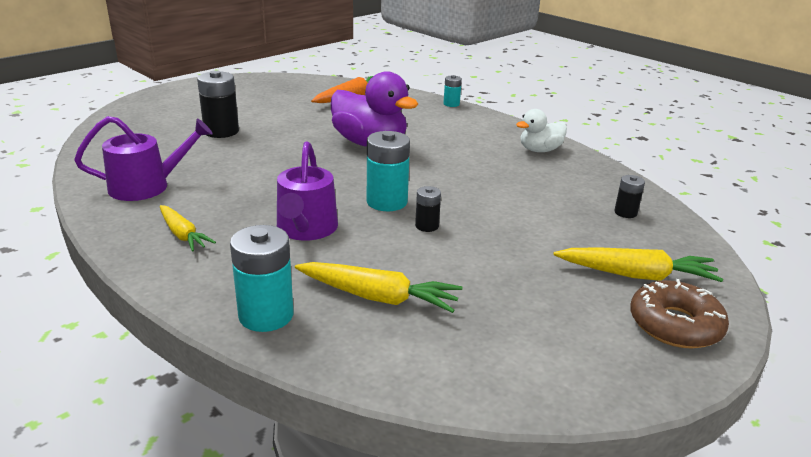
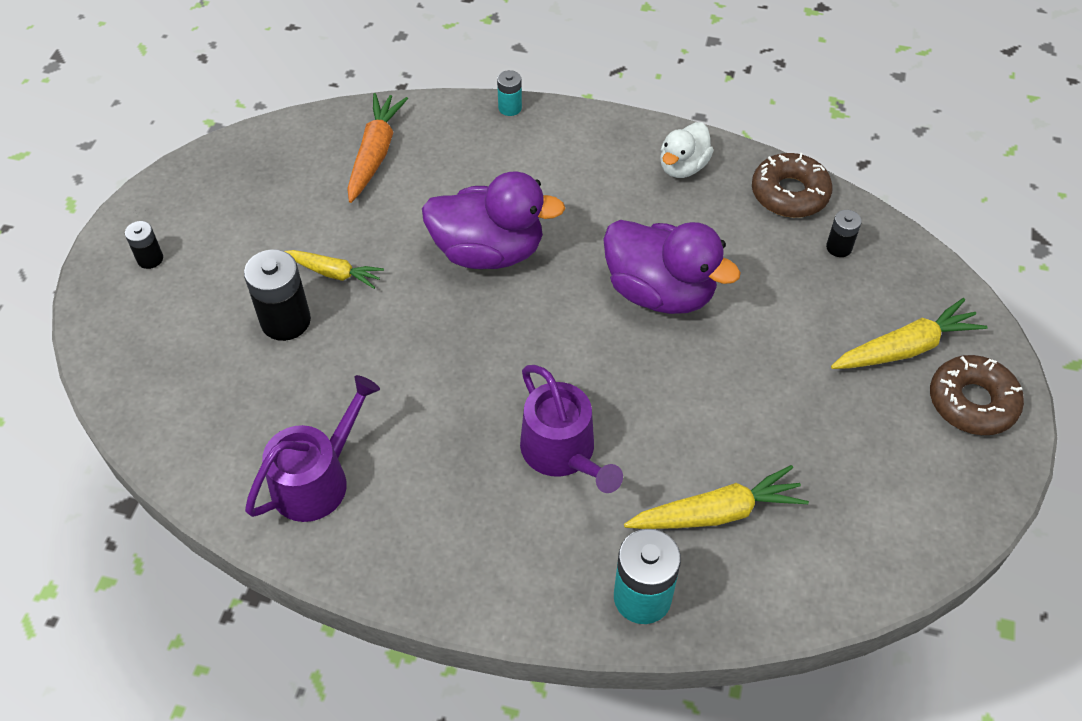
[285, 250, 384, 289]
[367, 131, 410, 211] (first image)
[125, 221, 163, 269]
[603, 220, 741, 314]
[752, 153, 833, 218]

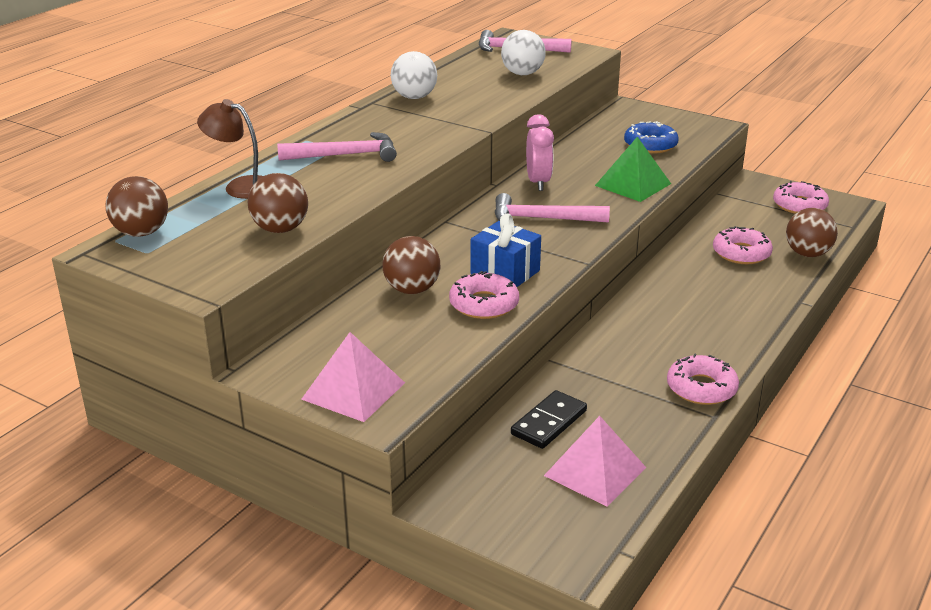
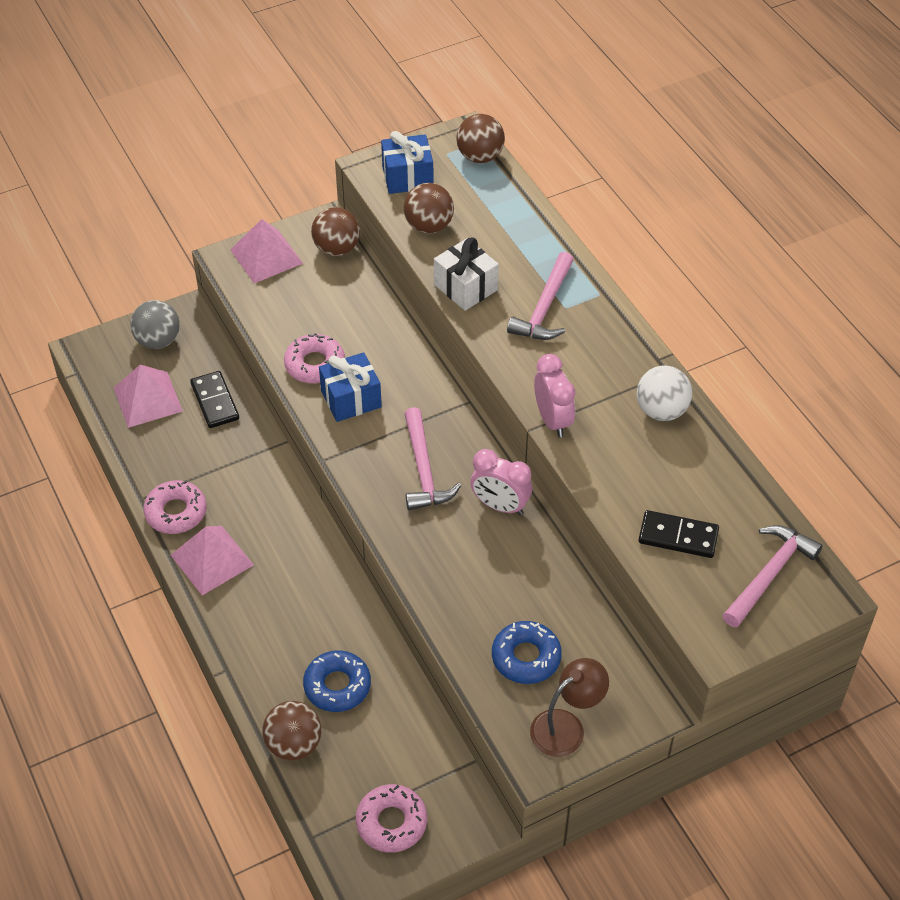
[530, 658, 609, 757]
[311, 207, 360, 256]
[404, 407, 461, 510]
[639, 510, 719, 558]
[595, 137, 671, 202] (first image)
[303, 650, 371, 712]
[130, 300, 180, 349]
[171, 526, 254, 595]
[381, 131, 434, 194]
[434, 238, 499, 311]
[534, 354, 575, 438]

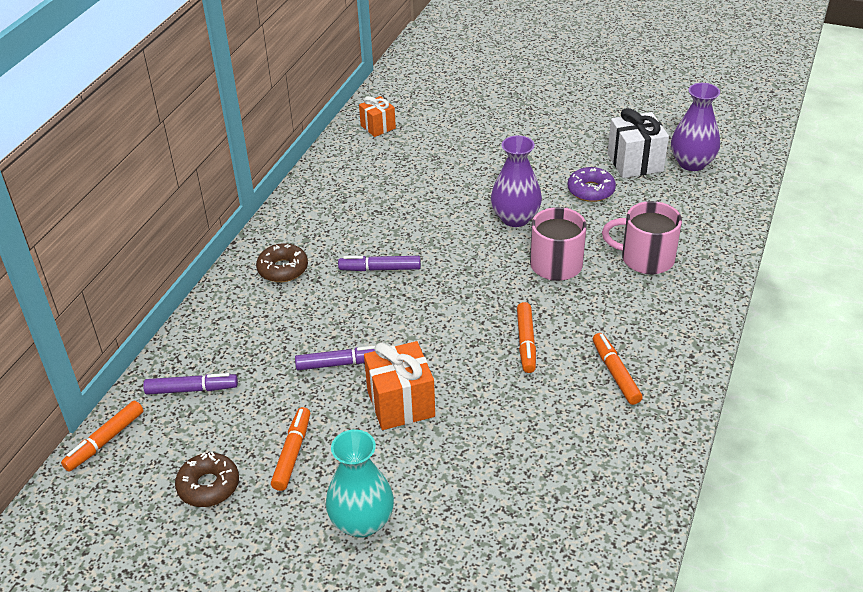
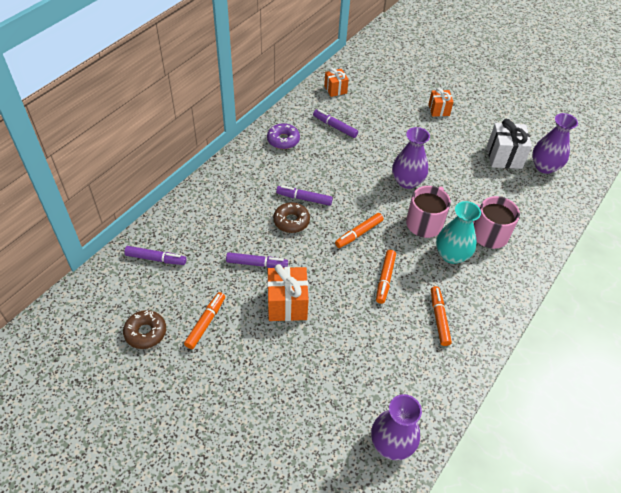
[335, 213, 384, 248]
[273, 202, 310, 233]
[436, 201, 481, 264]
[267, 123, 300, 149]
[313, 109, 358, 138]
[371, 394, 422, 461]
[428, 88, 454, 117]

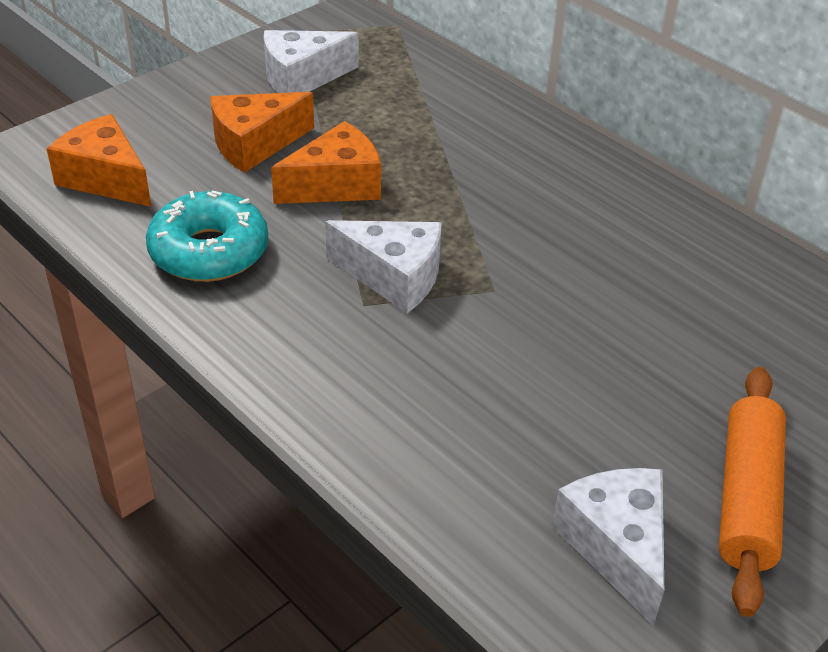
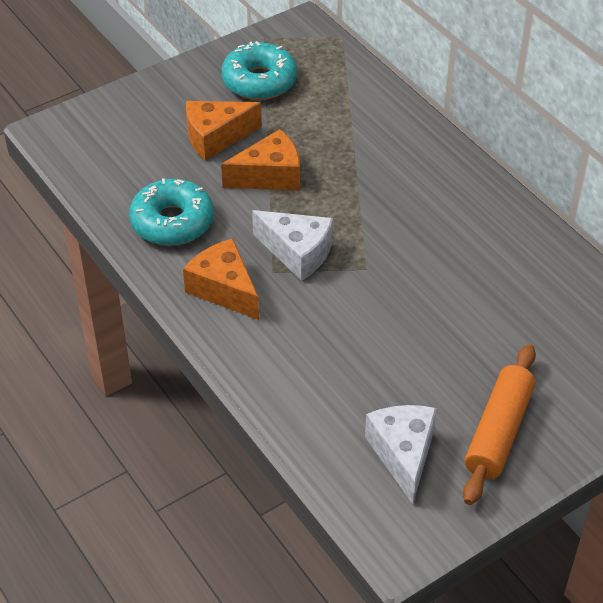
[183, 238, 259, 320]
[221, 41, 297, 100]

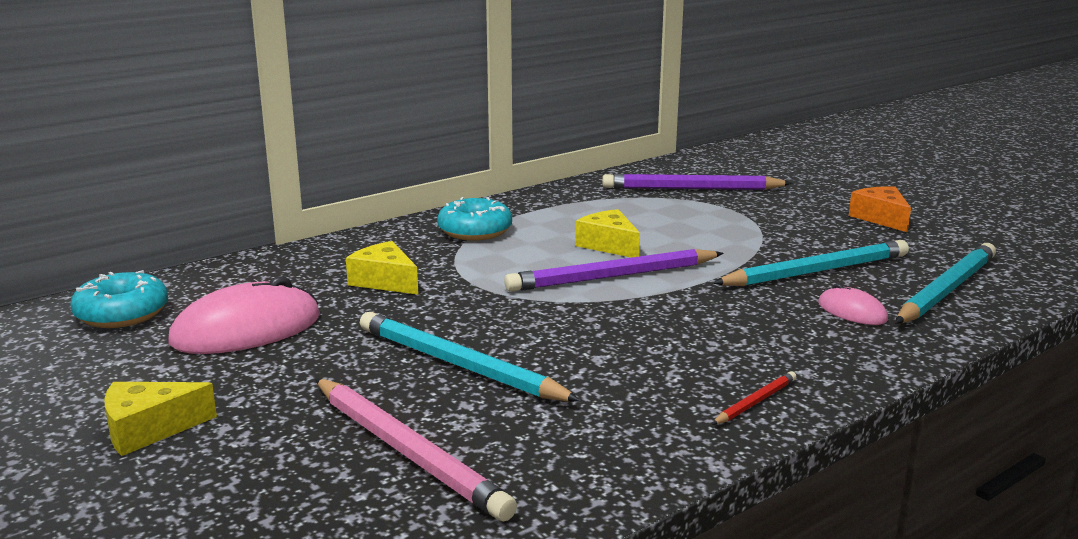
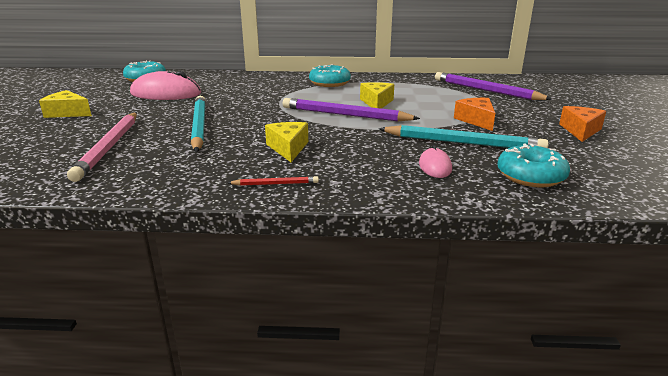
[265, 122, 308, 162]
[497, 143, 570, 188]
[454, 98, 495, 131]

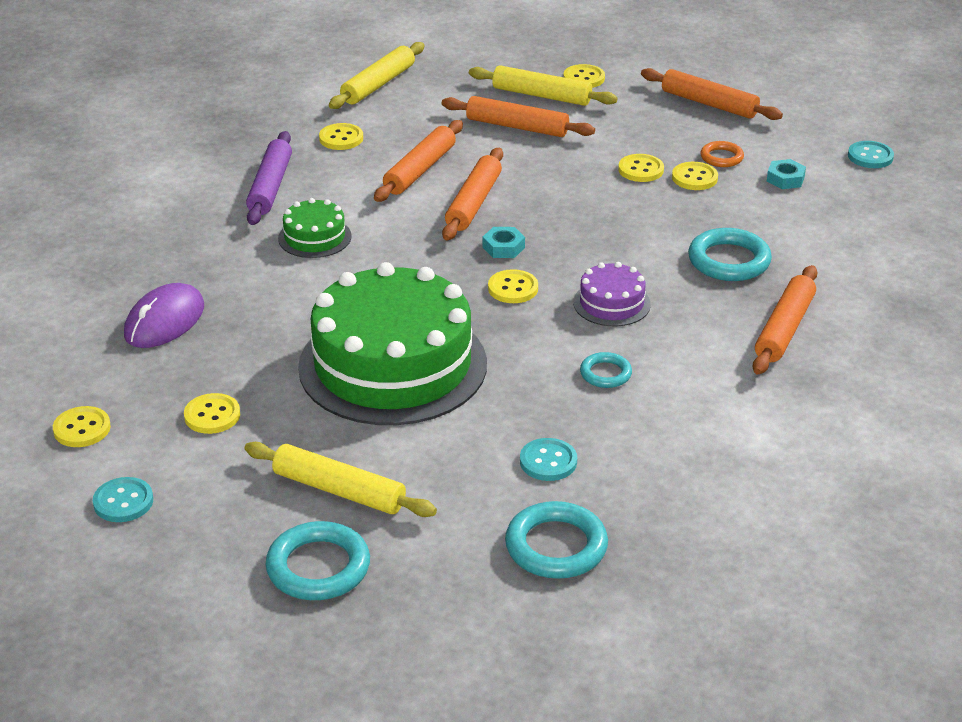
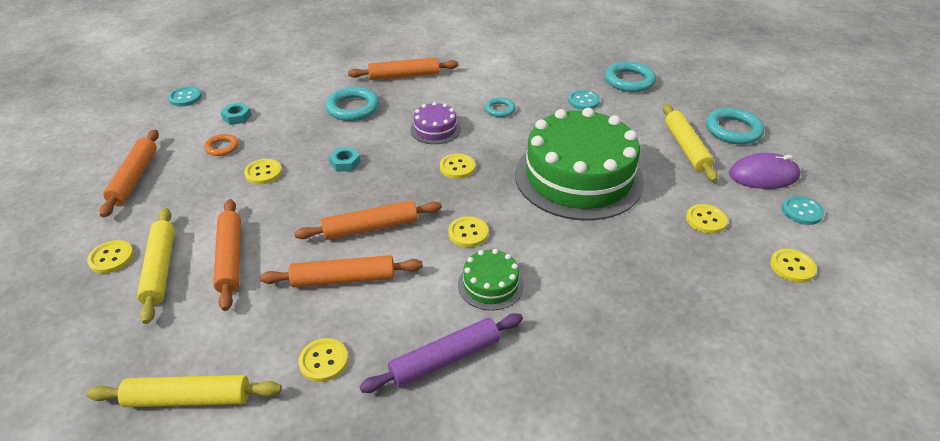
[729, 153, 801, 189]
[328, 147, 361, 172]
[448, 216, 488, 247]

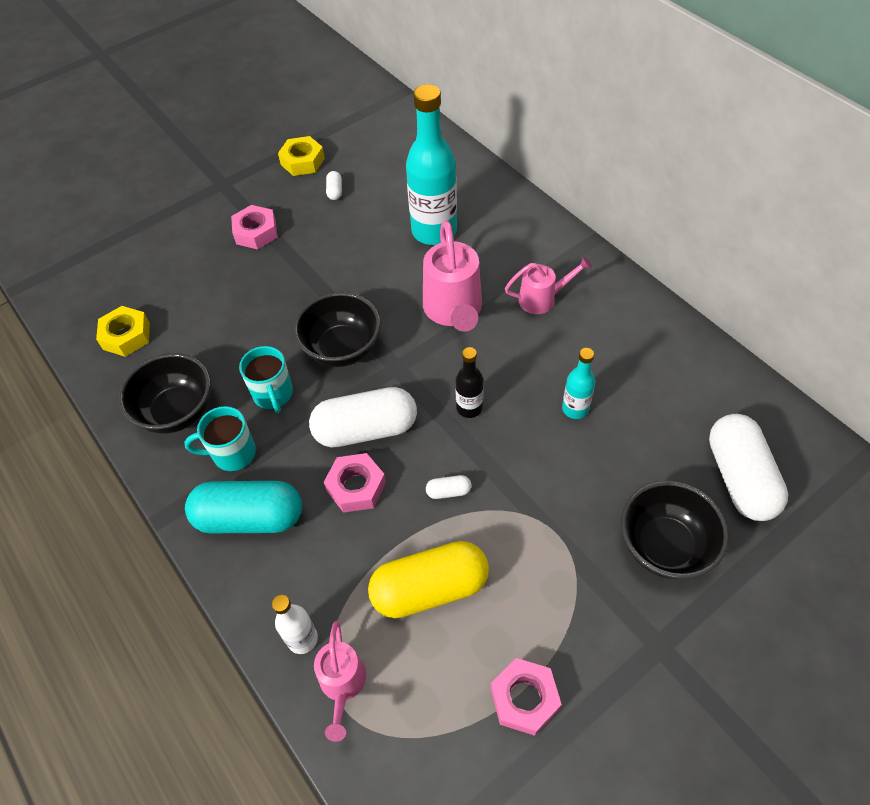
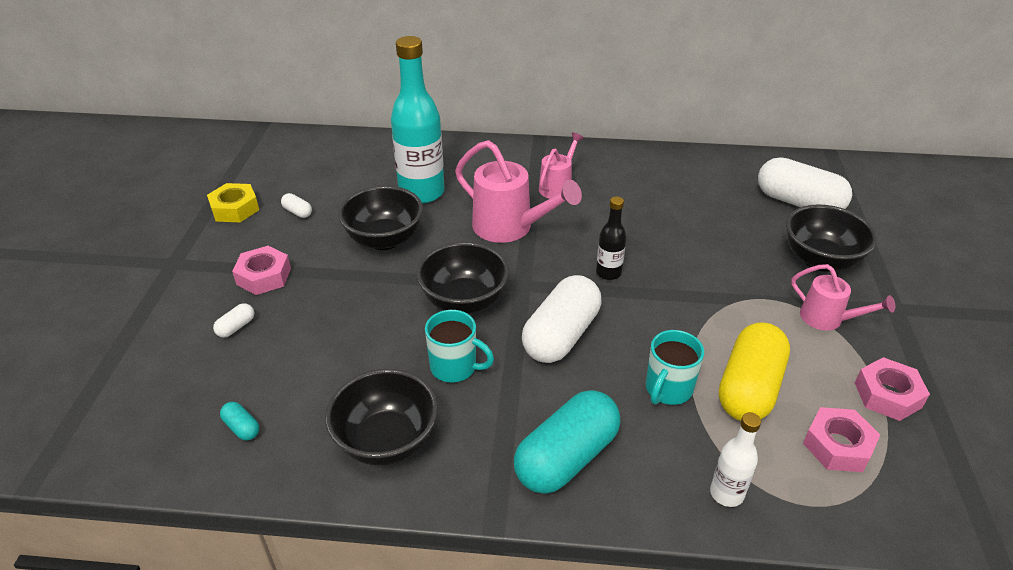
[220, 402, 259, 441]
[646, 330, 704, 405]
[791, 264, 895, 331]
[803, 407, 880, 472]
[213, 303, 254, 338]
[562, 348, 595, 419] (first image)
[338, 186, 423, 250]

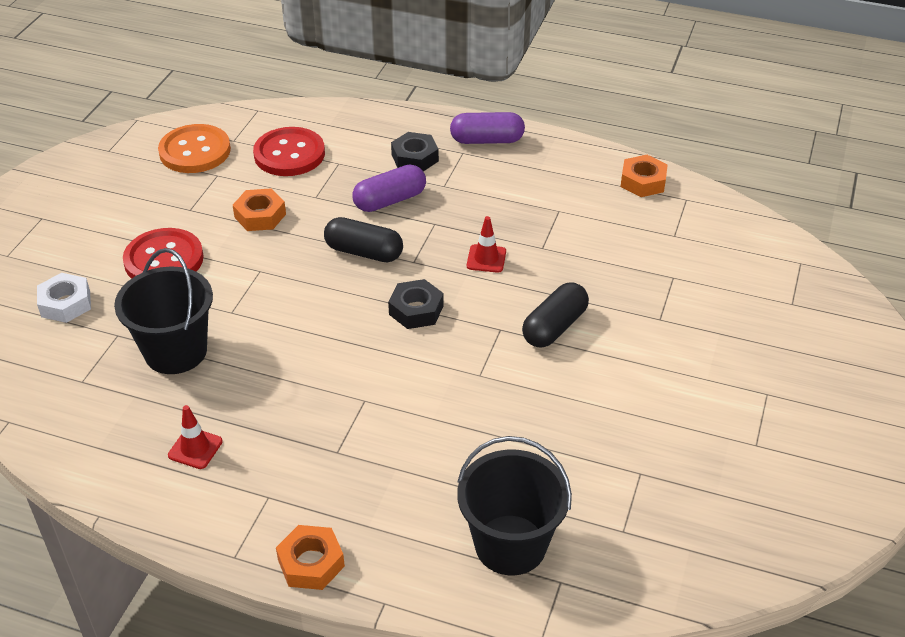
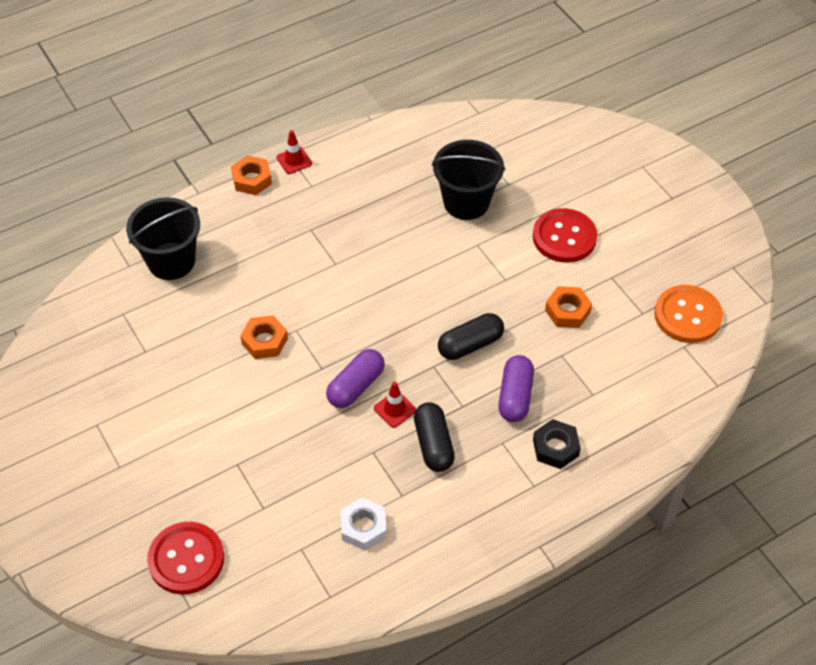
[340, 498, 386, 550]
[277, 130, 312, 174]
[147, 522, 224, 594]
[388, 279, 444, 329] (first image)
[326, 349, 385, 408]
[414, 402, 455, 472]
[240, 315, 288, 359]

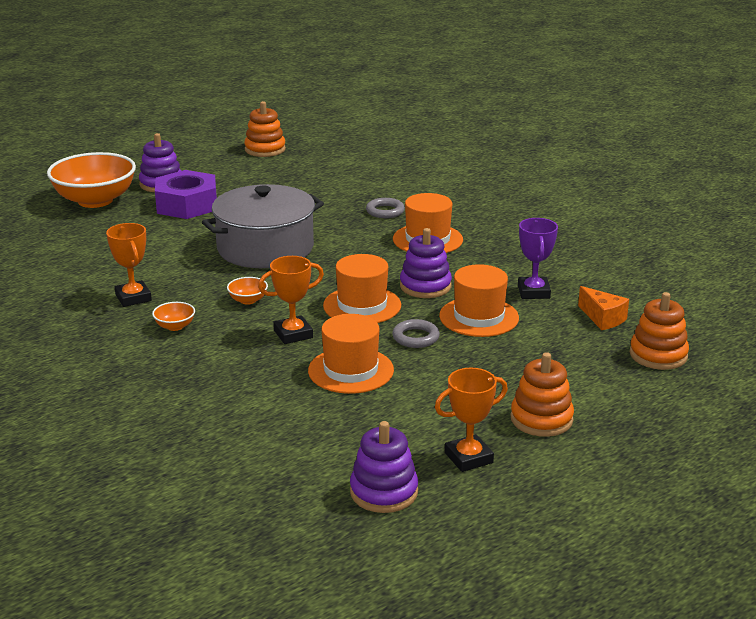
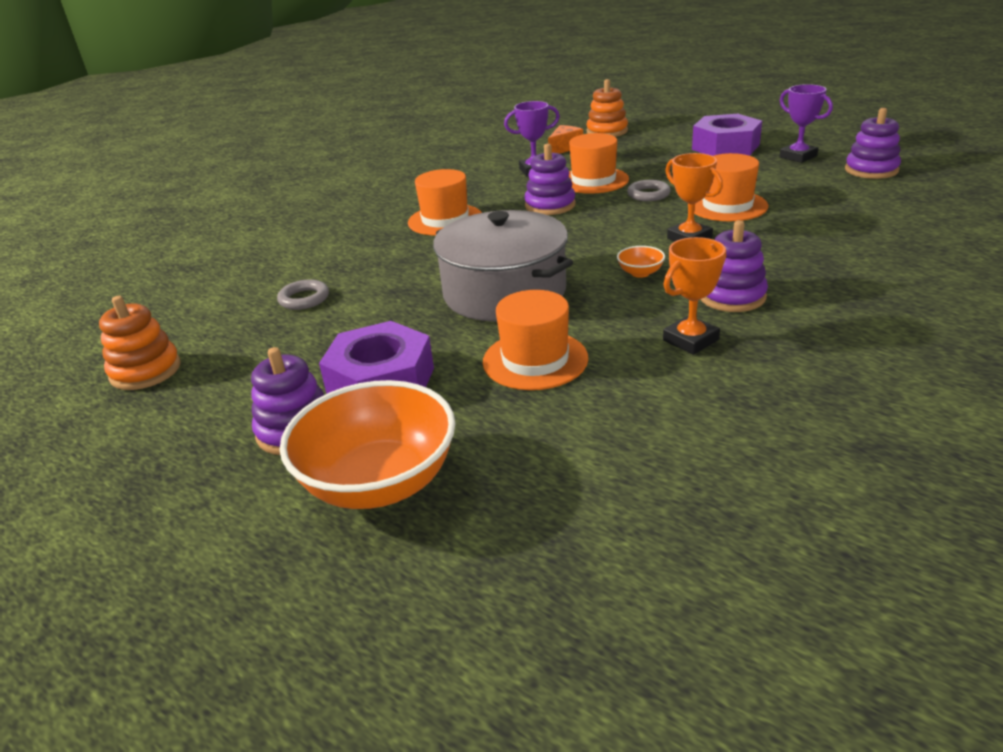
[700, 220, 768, 312]
[483, 290, 588, 390]
[277, 279, 329, 310]
[780, 84, 833, 163]
[692, 114, 762, 156]

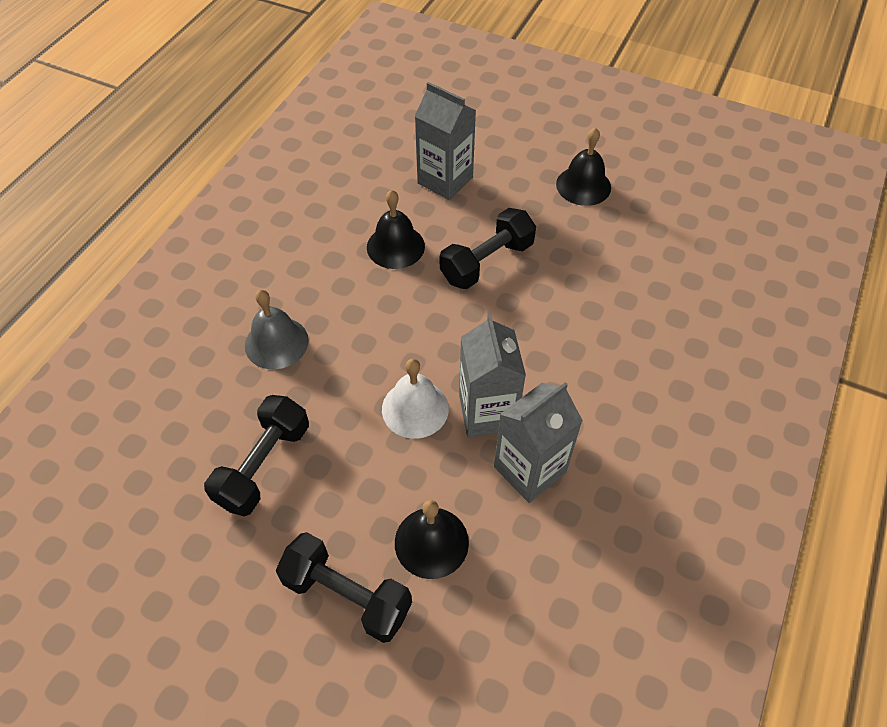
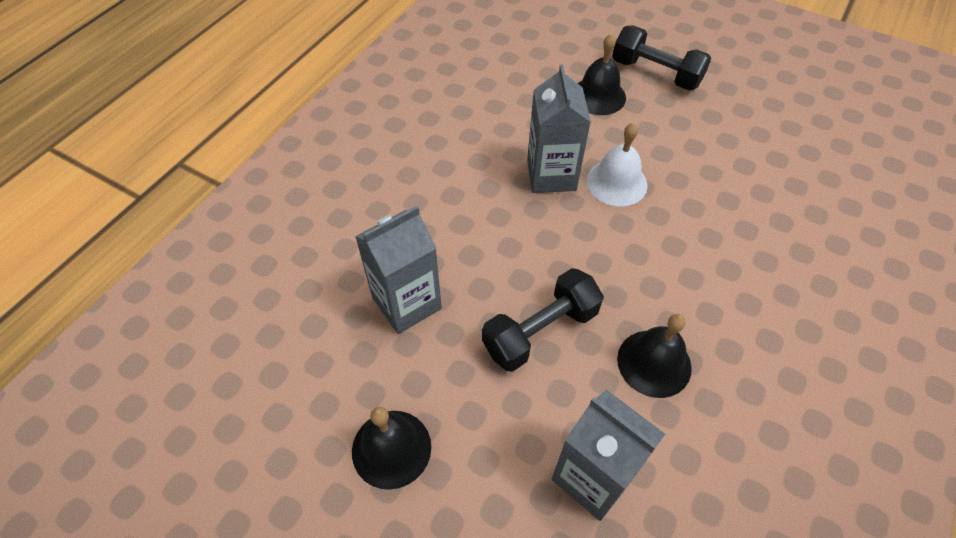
[204, 395, 309, 516] (first image)
[245, 290, 309, 369] (first image)
[355, 206, 442, 334]

